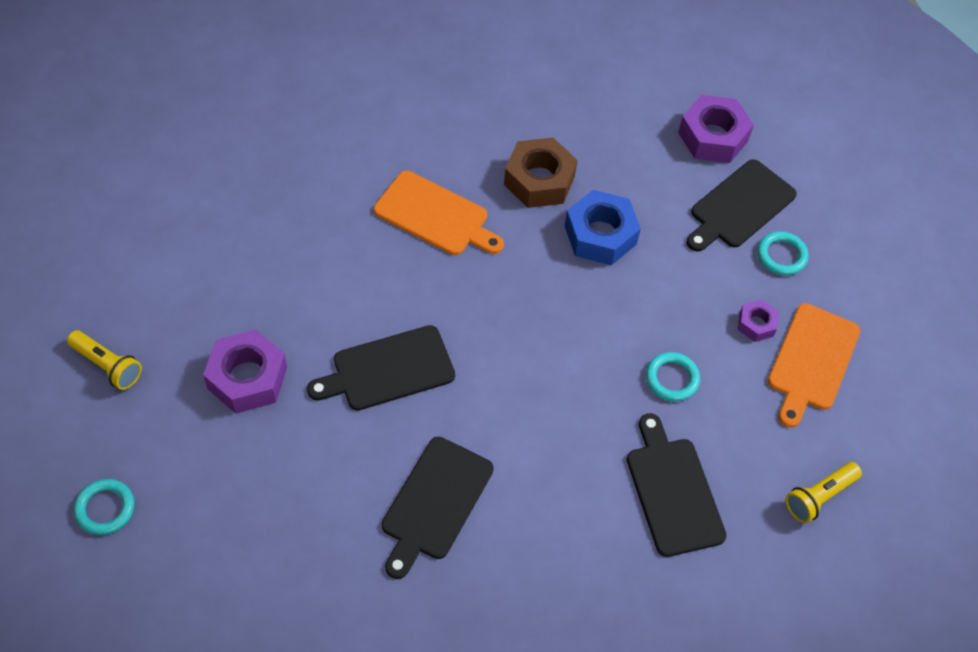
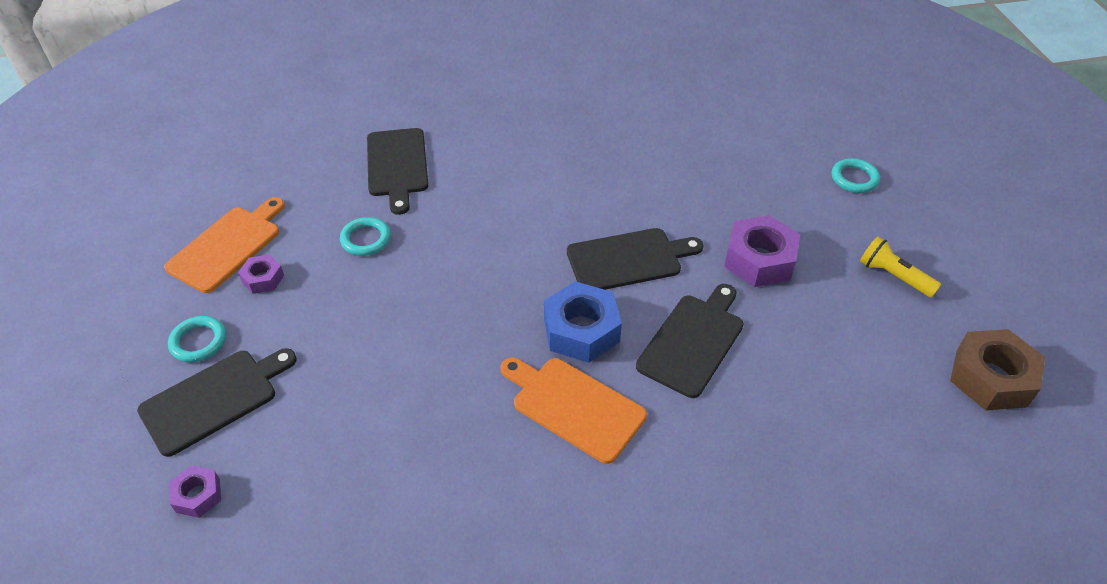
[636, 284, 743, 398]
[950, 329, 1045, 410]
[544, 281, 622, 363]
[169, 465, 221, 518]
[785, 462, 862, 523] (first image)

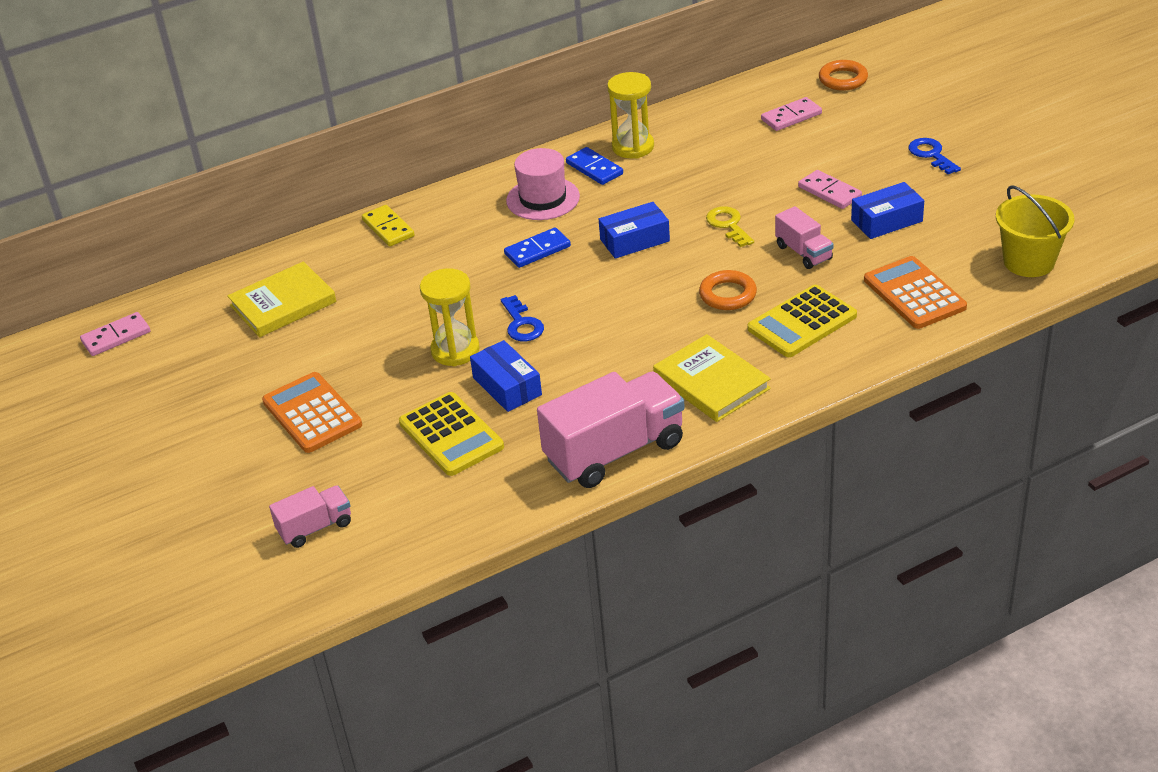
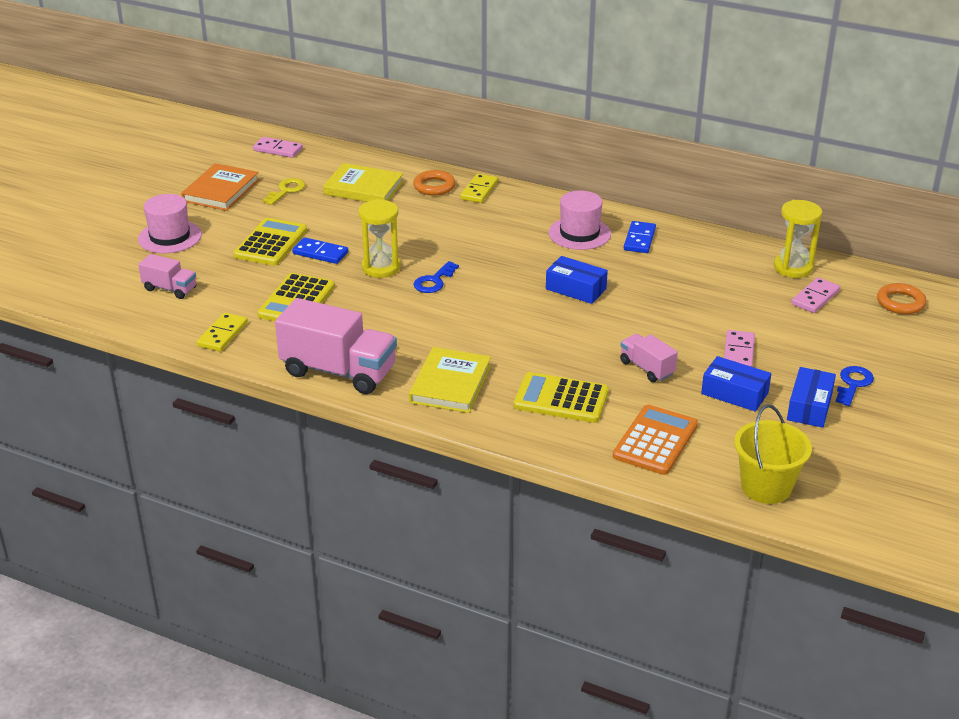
[233, 218, 307, 266]
[787, 367, 836, 428]
[292, 237, 348, 264]
[774, 200, 822, 278]
[413, 170, 456, 196]
[263, 178, 306, 205]
[791, 277, 840, 313]
[620, 334, 678, 382]
[138, 194, 202, 253]
[181, 163, 259, 211]
[197, 313, 248, 352]

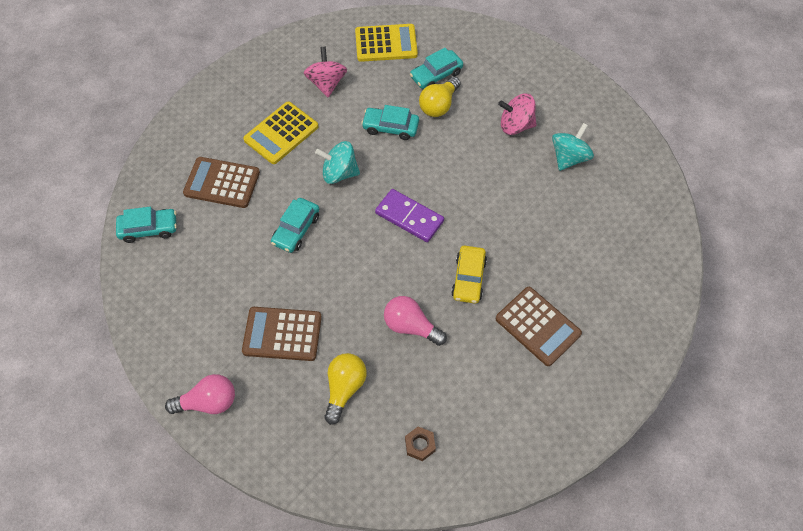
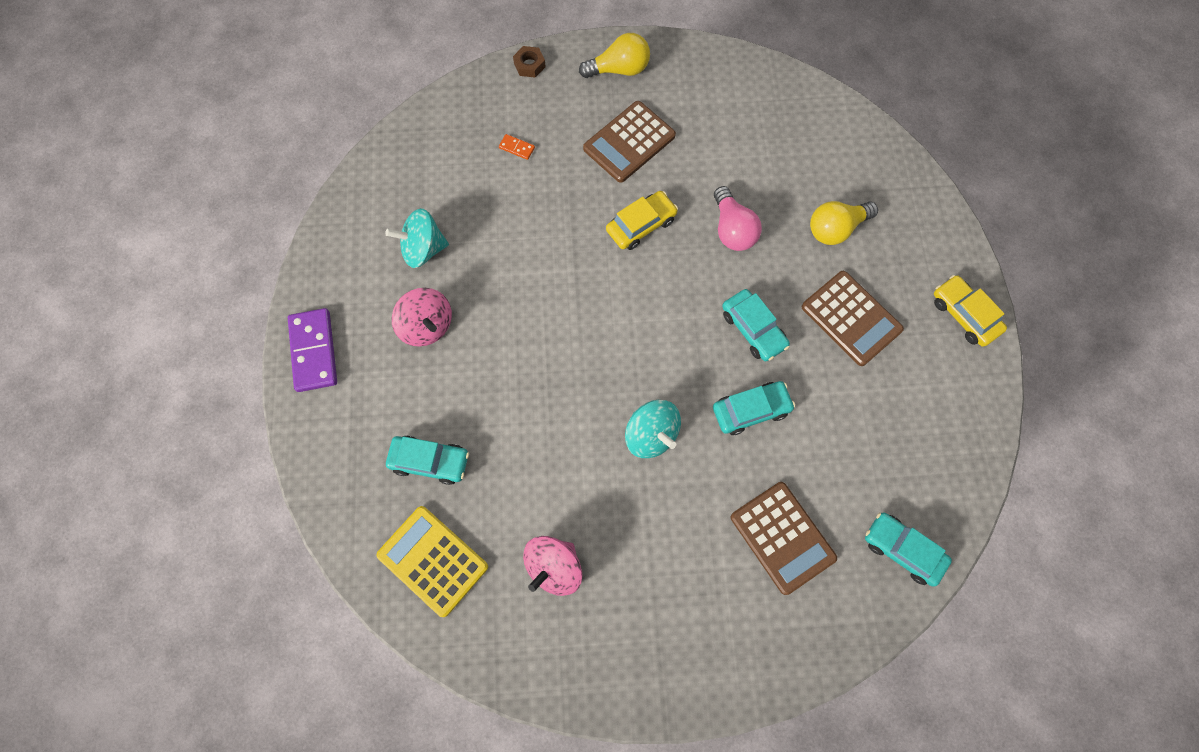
[934, 275, 1007, 347]
[243, 102, 318, 164] (first image)
[722, 289, 790, 361]
[288, 308, 337, 392]
[513, 46, 546, 78]
[579, 33, 650, 78]
[583, 101, 676, 183]
[499, 134, 535, 160]

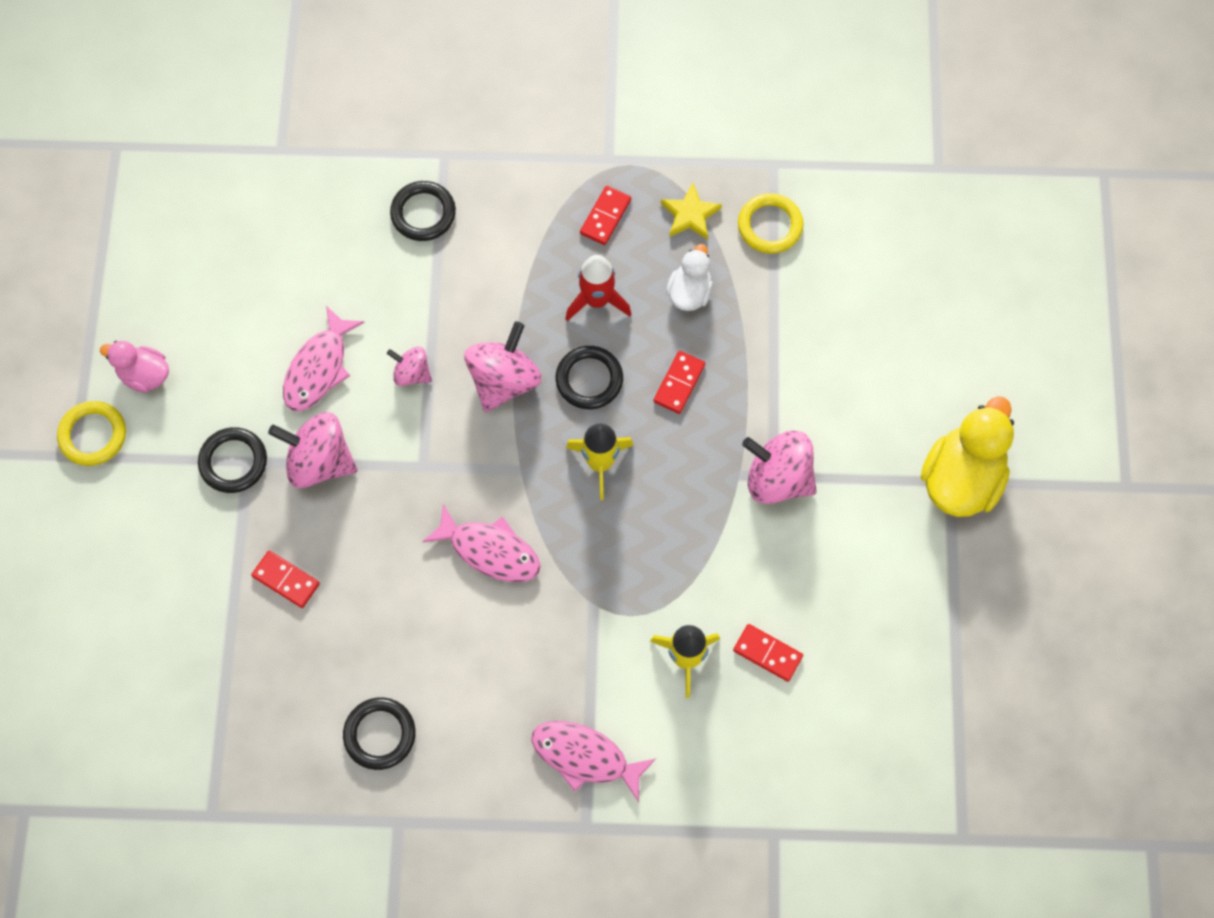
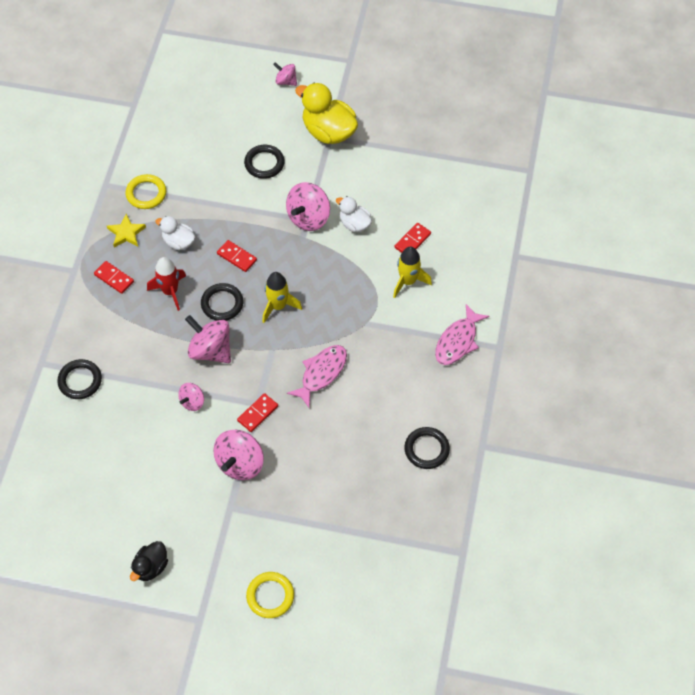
[246, 572, 294, 618]
[130, 541, 168, 581]
[244, 145, 285, 179]
[237, 393, 278, 432]
[283, 305, 365, 412] (first image)
[273, 62, 297, 86]
[336, 196, 372, 232]

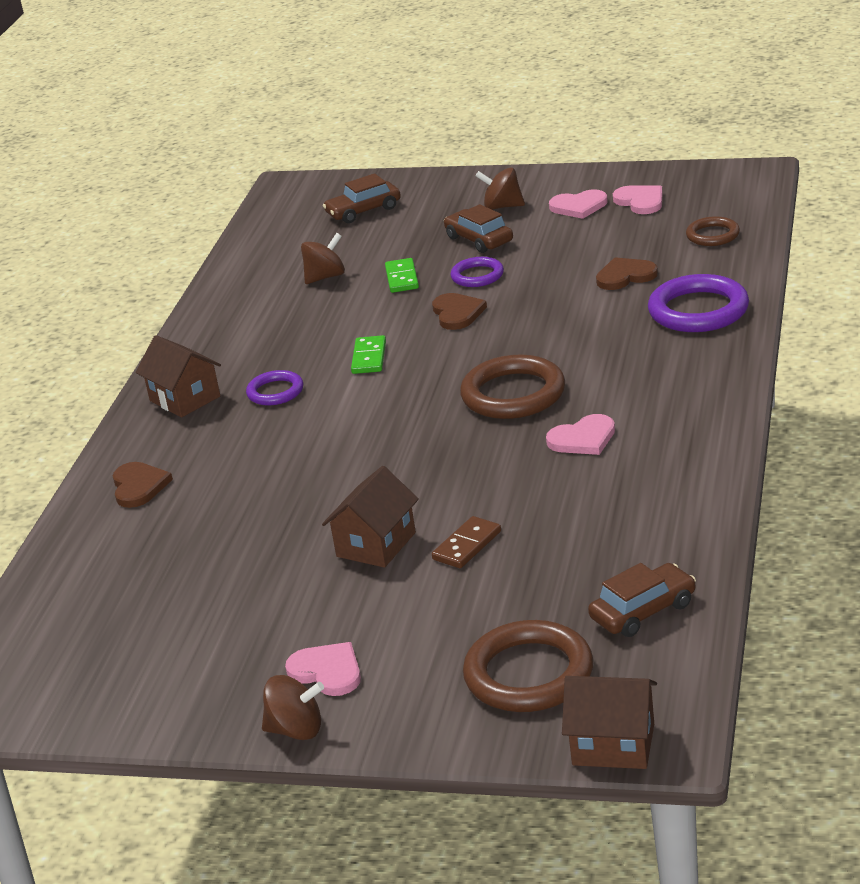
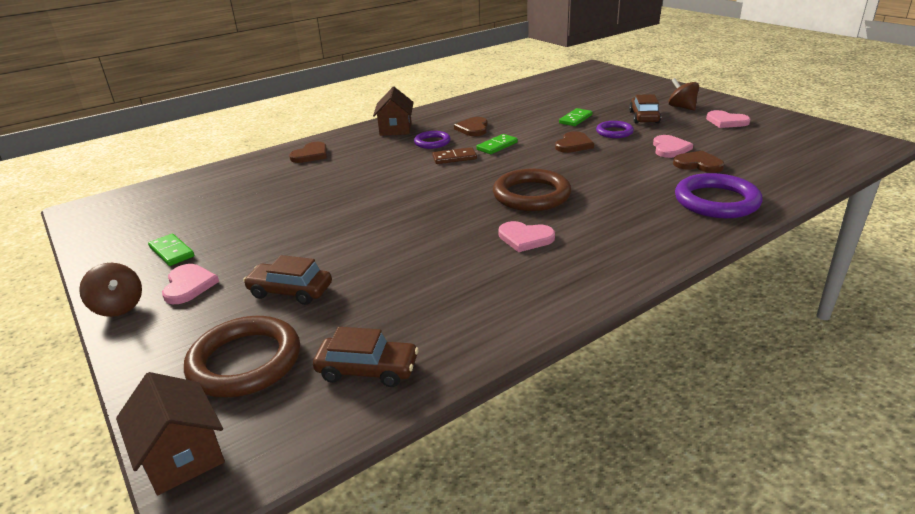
[301, 233, 345, 284] (first image)
[322, 466, 419, 568] (first image)
[243, 255, 332, 305]
[432, 147, 477, 164]
[653, 135, 693, 158]
[686, 216, 740, 246] (first image)
[148, 234, 194, 266]
[454, 117, 487, 136]

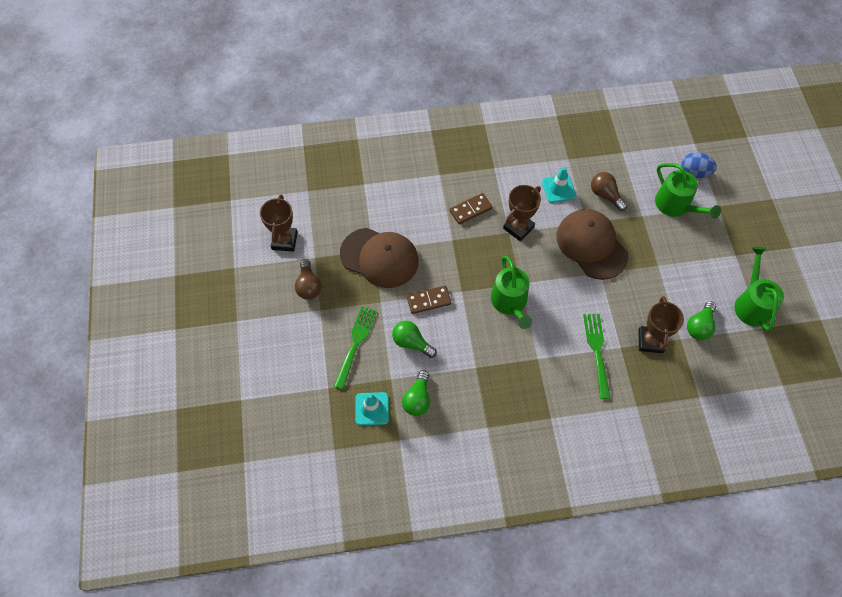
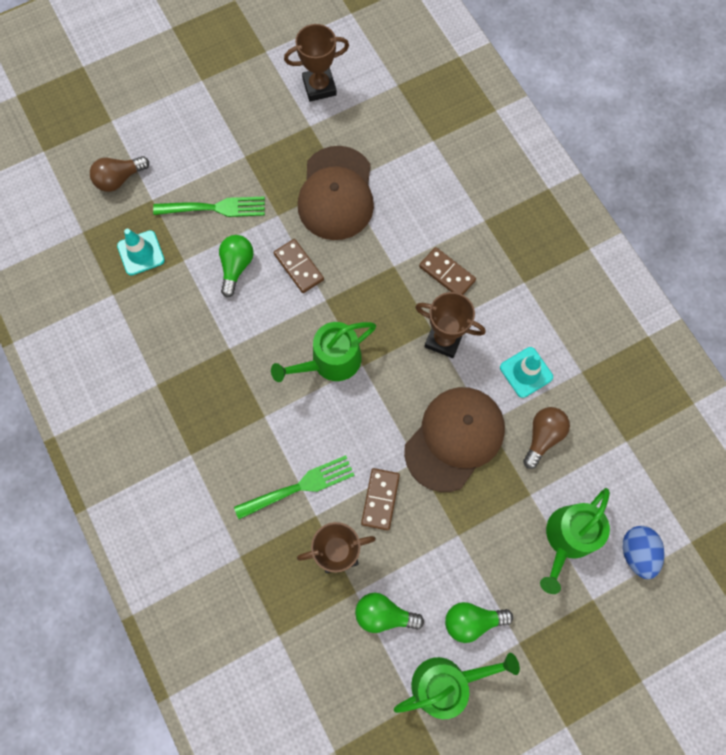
[90, 156, 149, 192]
[445, 602, 513, 643]
[361, 468, 400, 531]

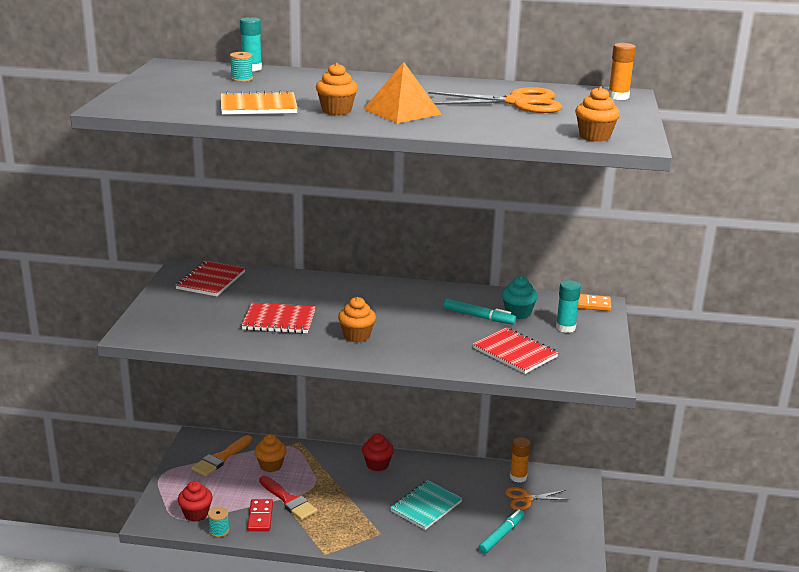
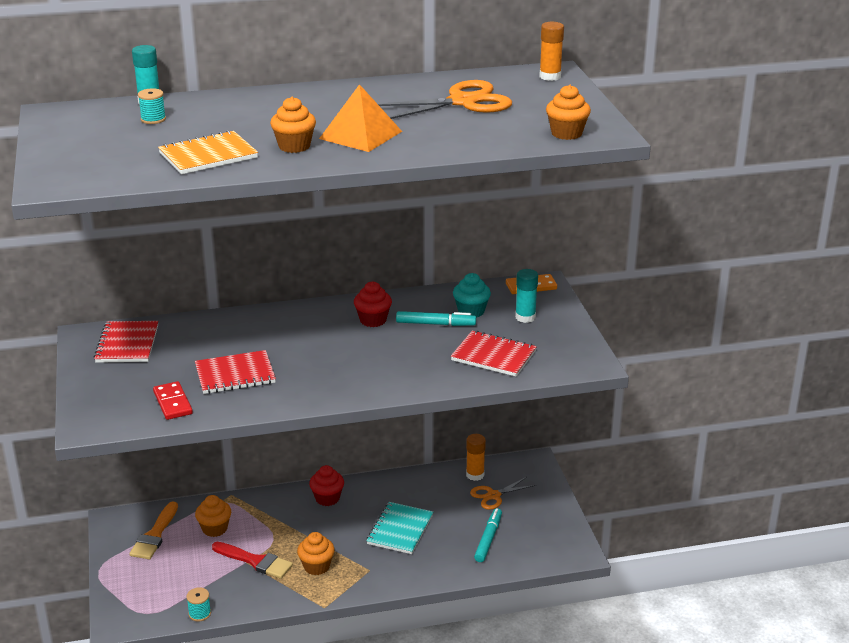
[354, 282, 392, 327]
[153, 381, 193, 420]
[297, 532, 335, 575]

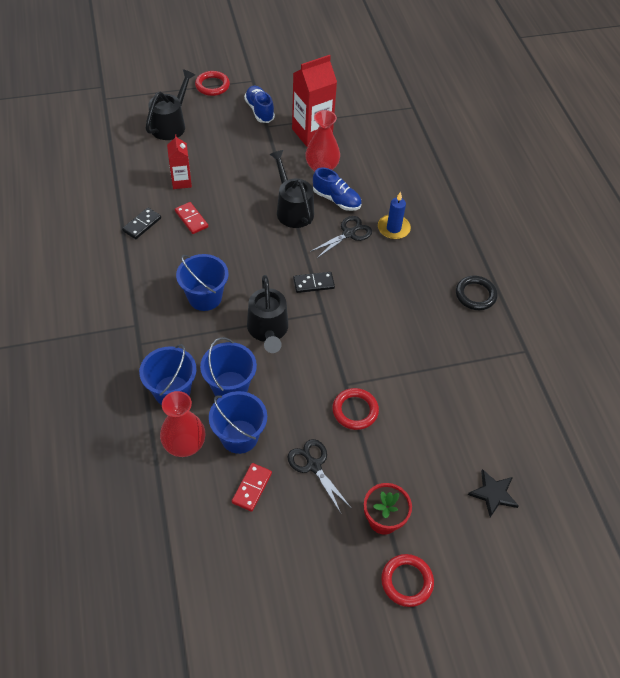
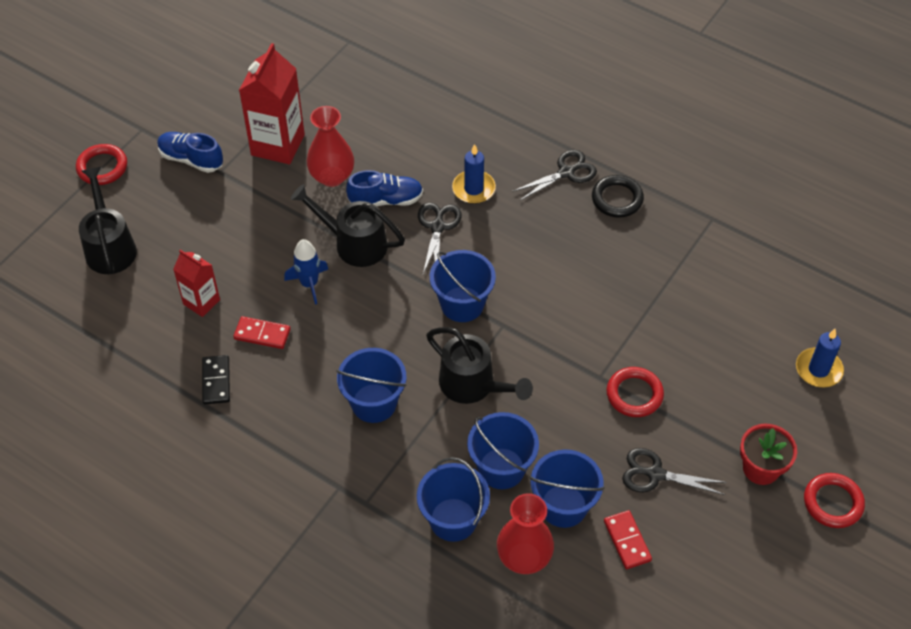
[430, 250, 496, 322]
[796, 329, 844, 387]
[284, 239, 328, 305]
[512, 150, 597, 201]

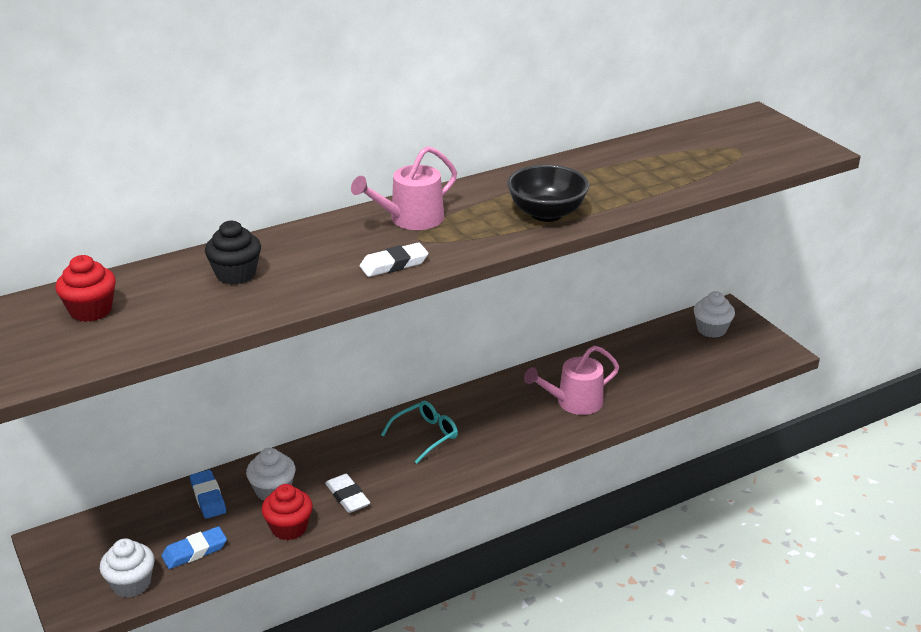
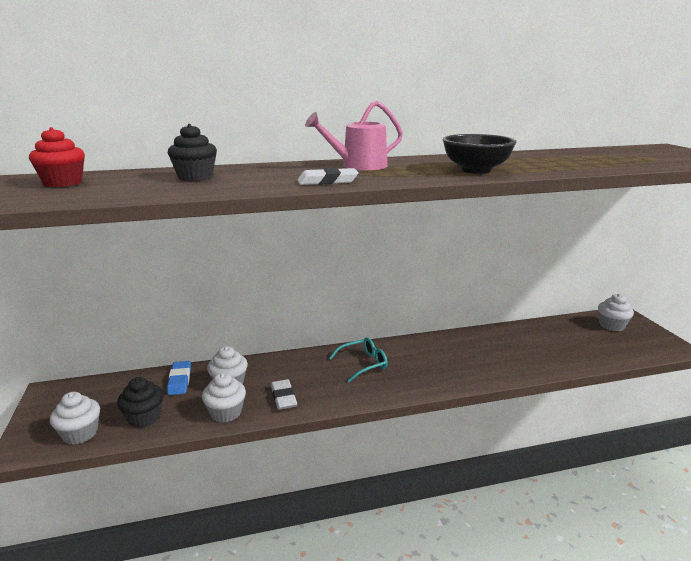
[117, 377, 164, 428]
[202, 373, 246, 423]
[524, 346, 619, 415] (first image)

